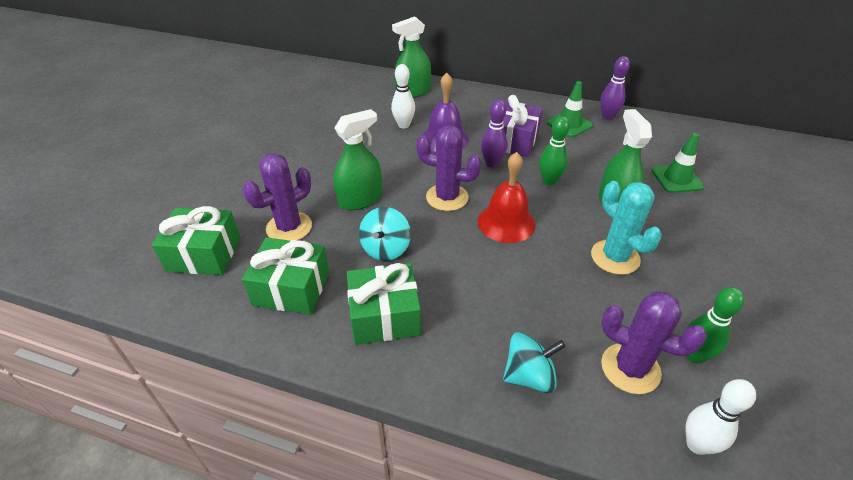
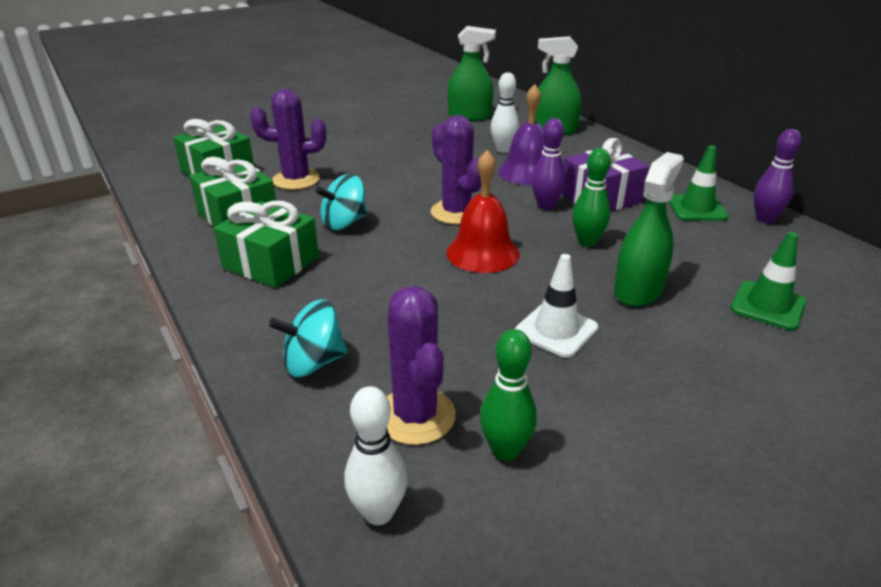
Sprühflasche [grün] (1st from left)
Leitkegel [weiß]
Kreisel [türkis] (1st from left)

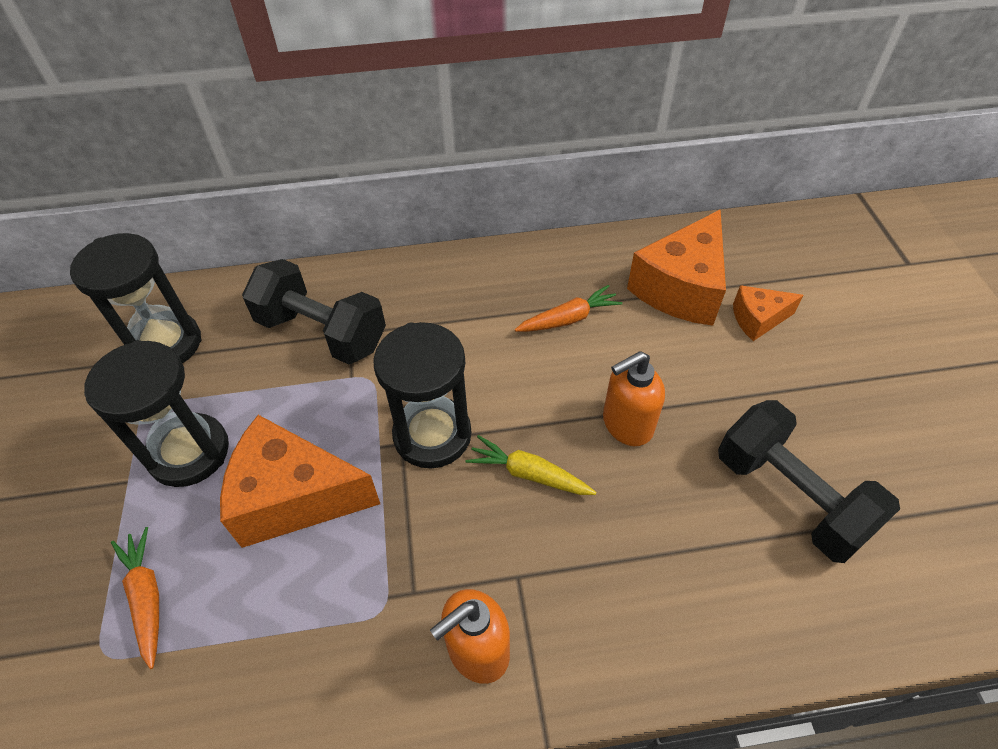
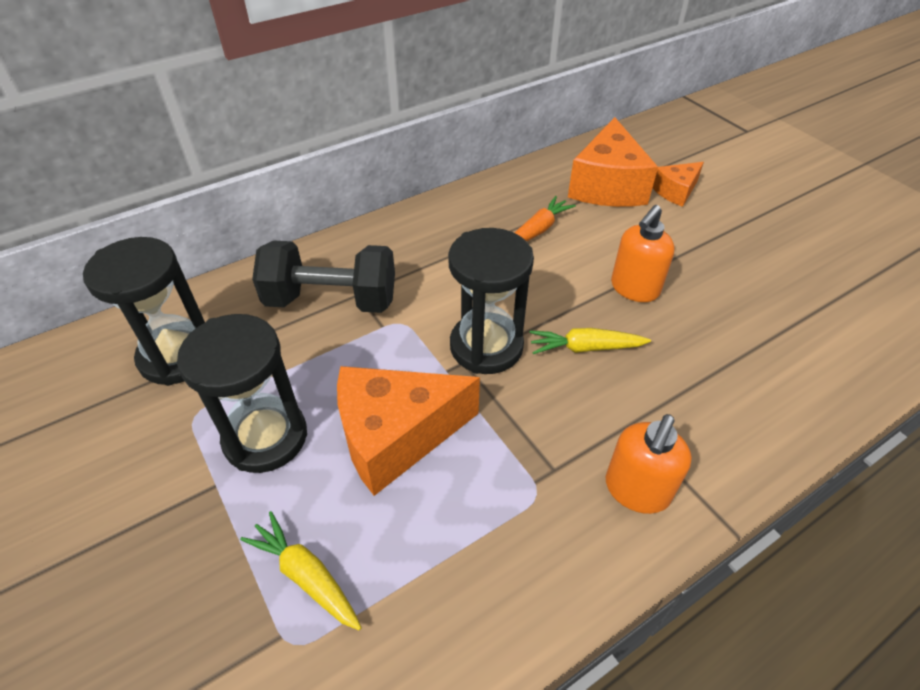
Hantel [schwarz] (2nd from left in the first image)
Karotte [gelb] (1st from left)

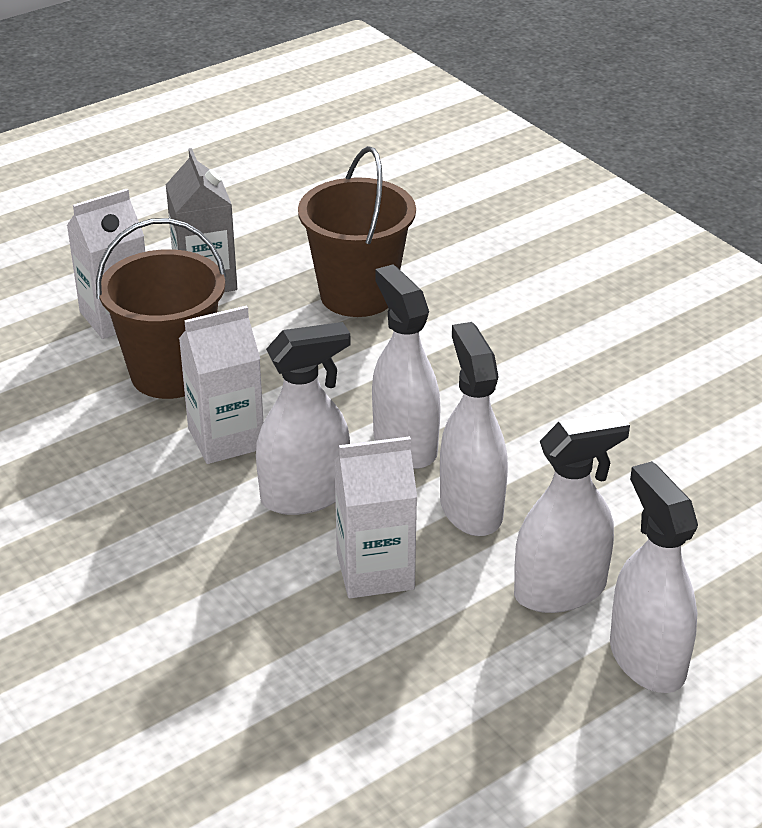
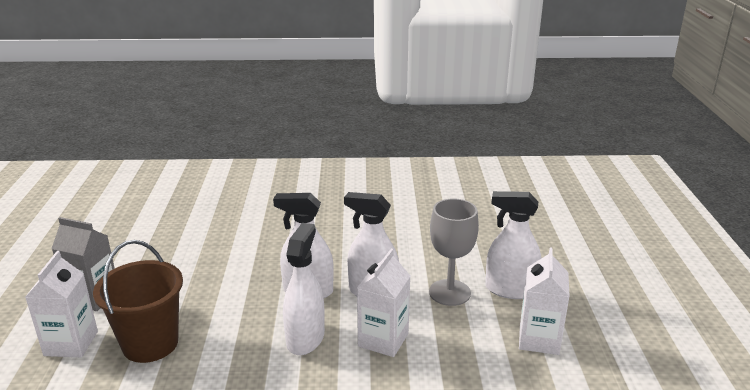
Eimer [braun] (2nd from left in the first image)
Getränkekarton [weiß] (3rd from left)
Kelch [grau]

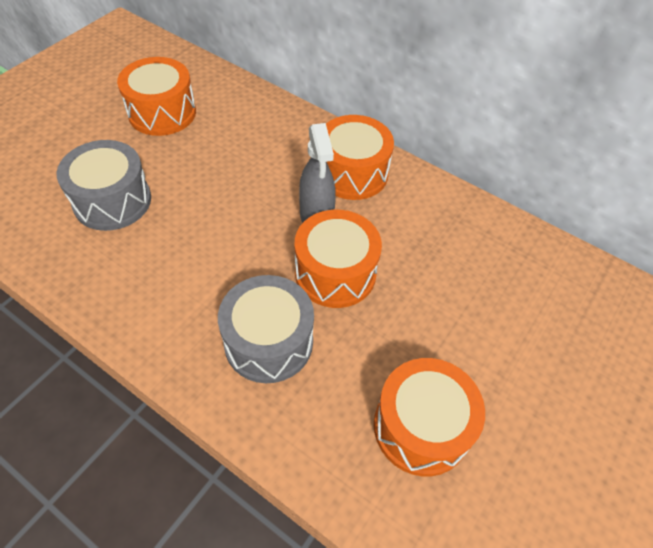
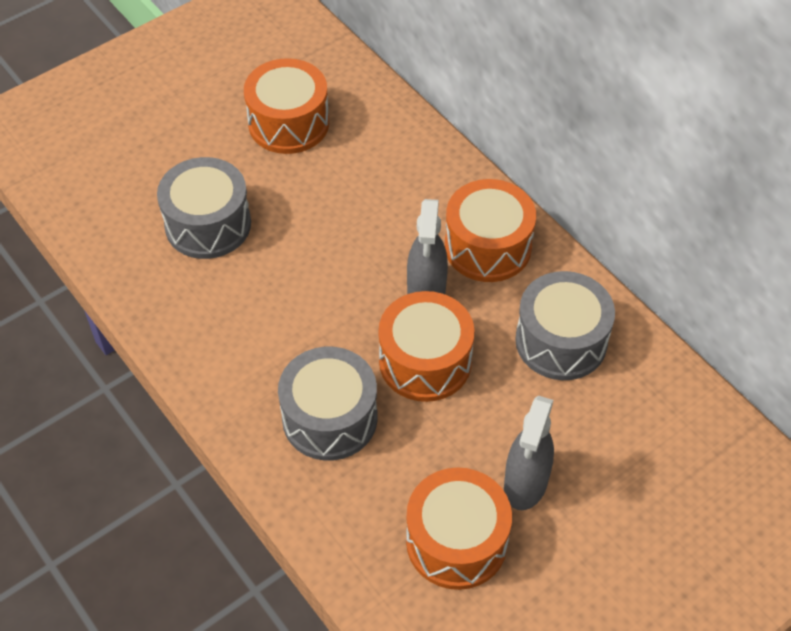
Trommel [grau] (3rd from left)
Sprühflasche [grau] (2nd from left)

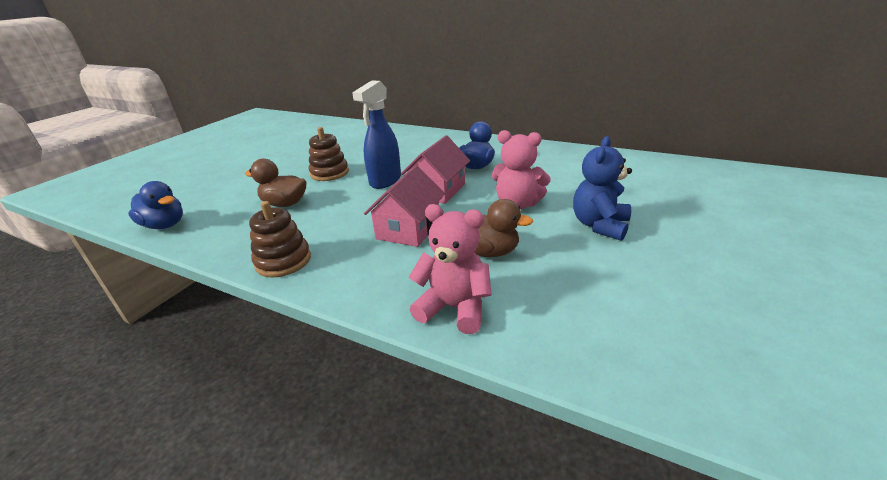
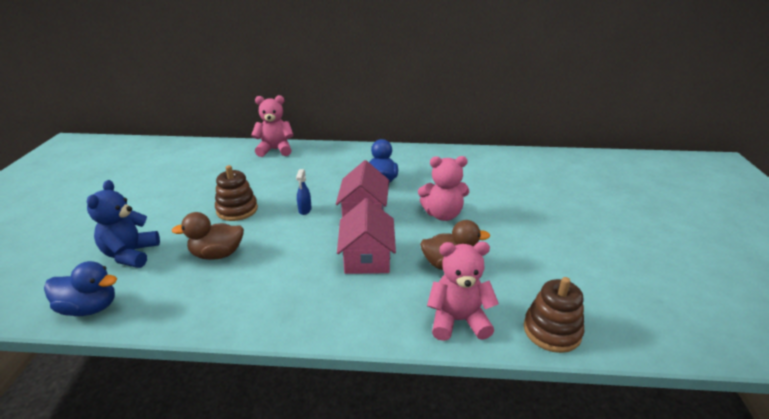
Sprühflasche [blau]
Teddybär [blau]
Stapelspielzeug [braun] (2nd from left)
Teddybär [rosa] (1st from left)

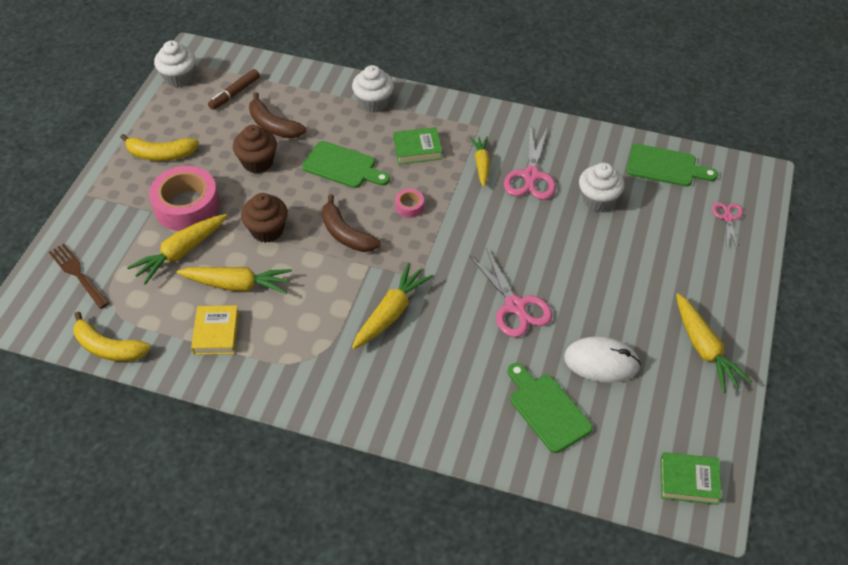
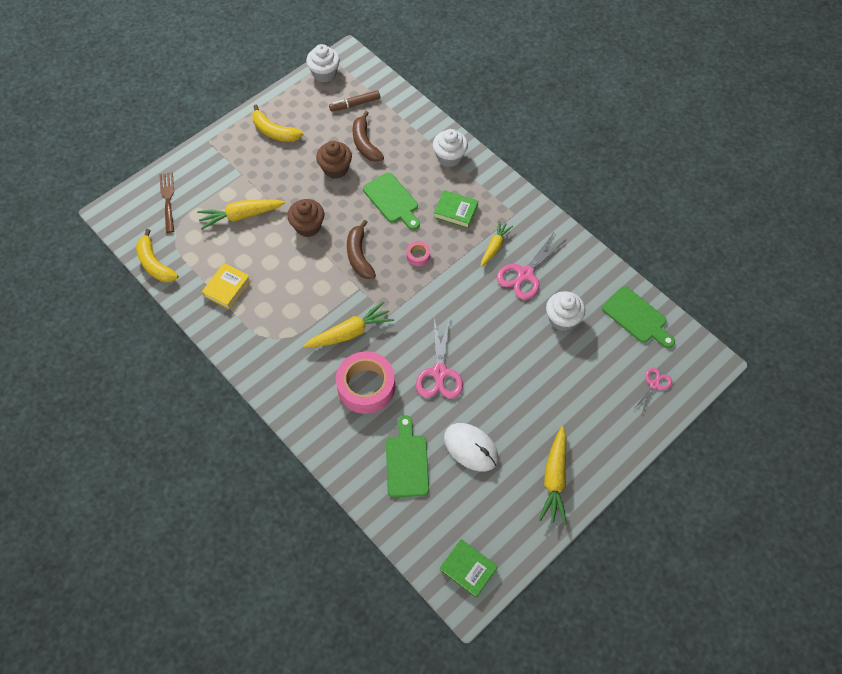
Klebeband [rosa] (1st from left)
Karotte [gelb] (2nd from left in the first image)

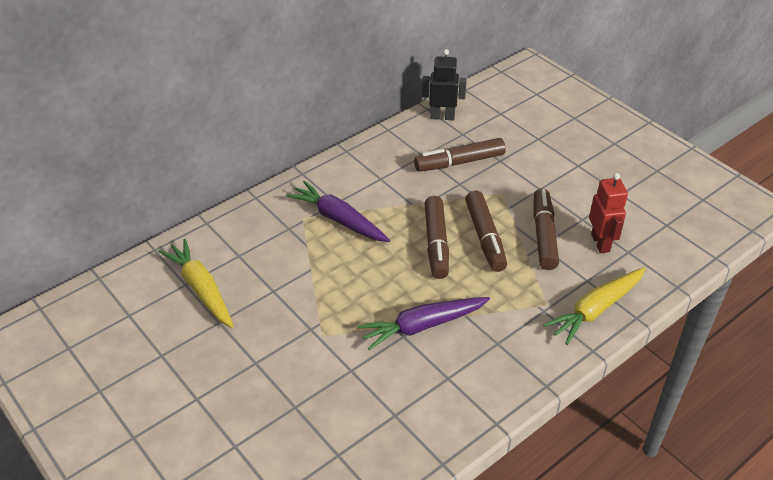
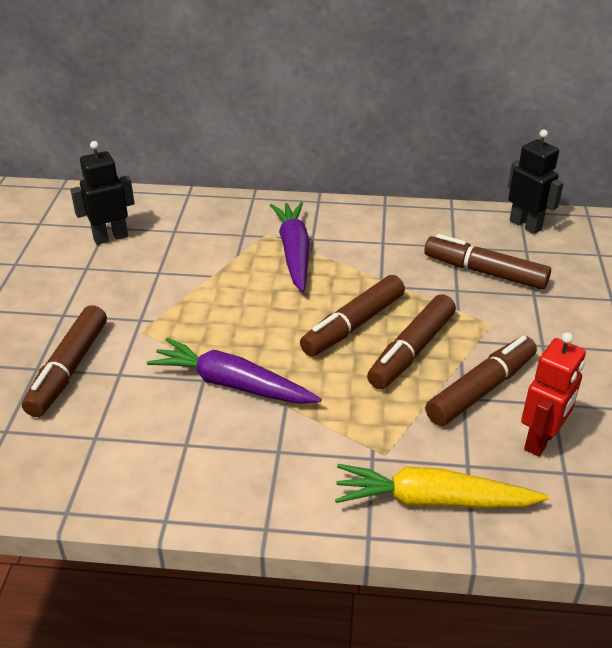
Roboter [schwarz] (1st from left)
Filzstift [braun] (1st from left)

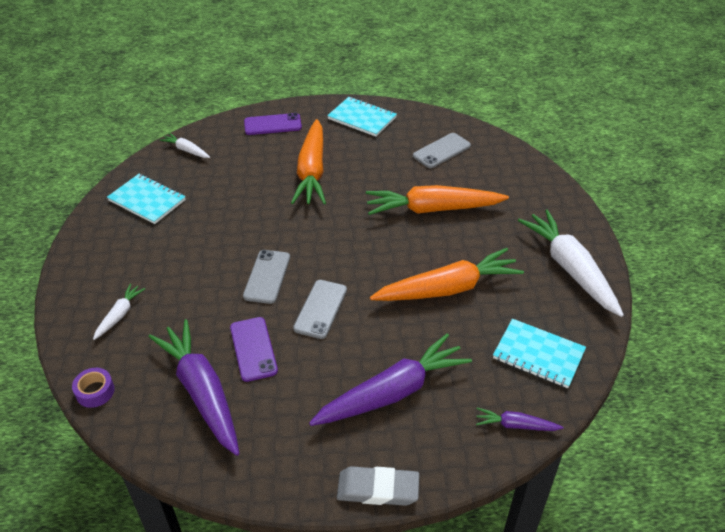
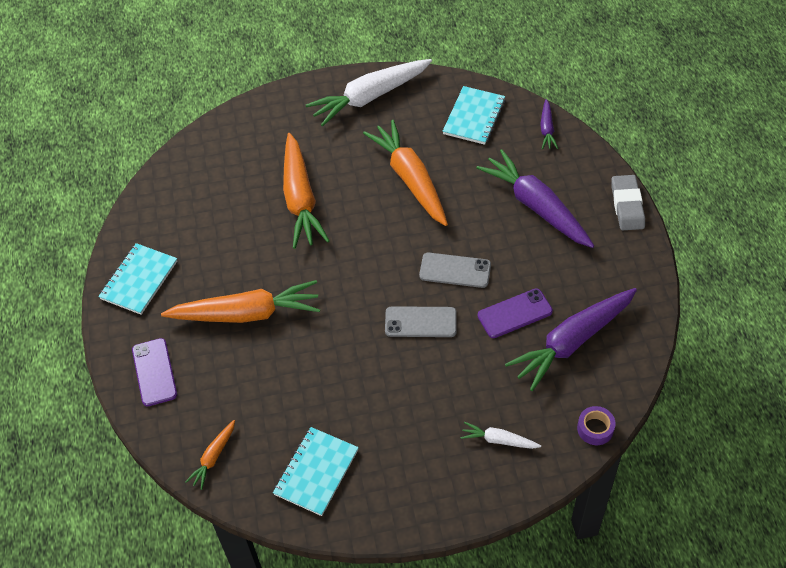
Karotte [orange] (1st from left)
Handy [grau] (3rd from left in the first image)

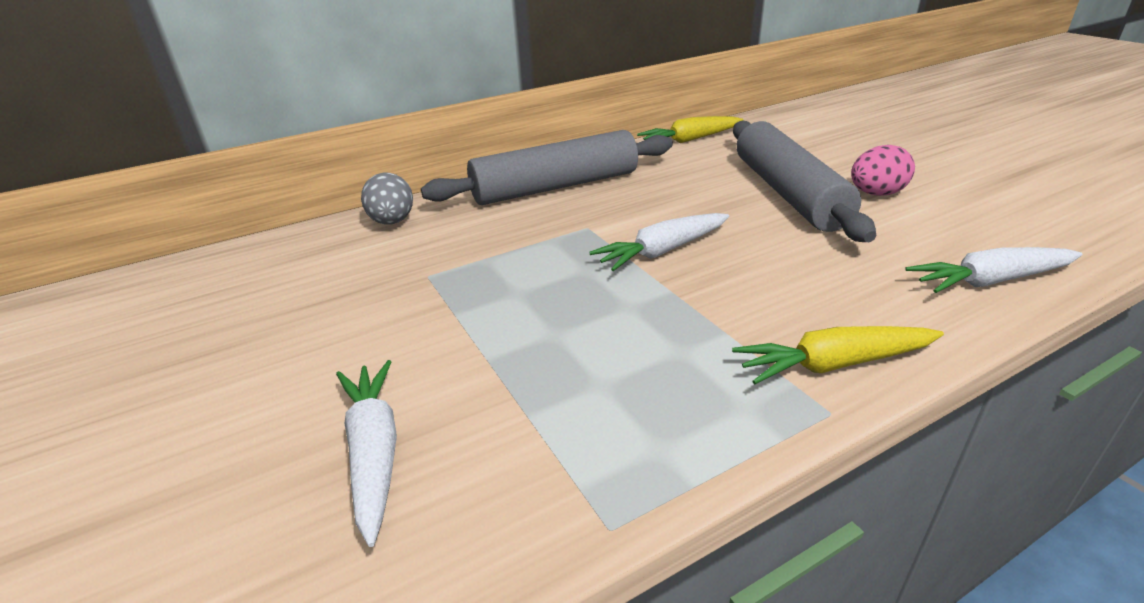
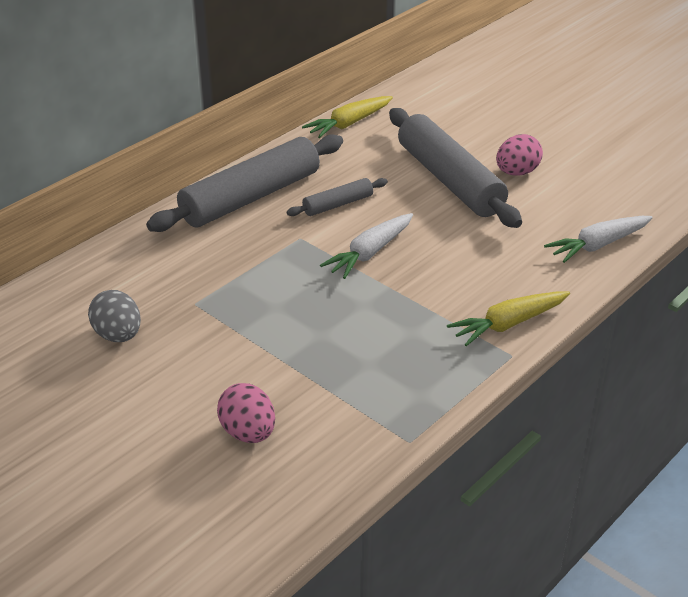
Ei [grau]
Ei [rosa] (1st from left)
Nudelholz [grau] (2nd from left)

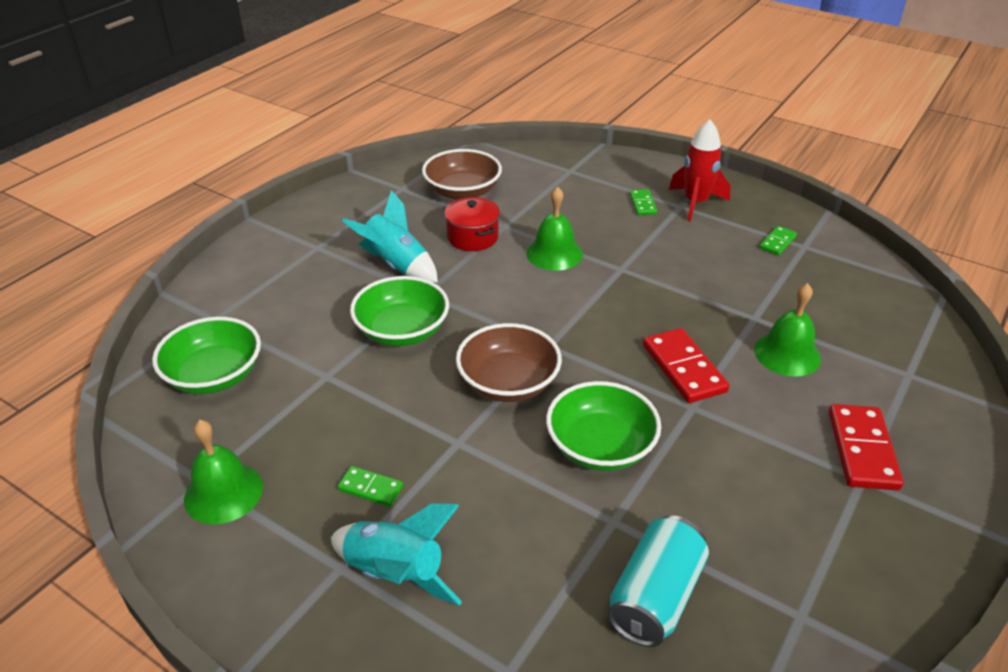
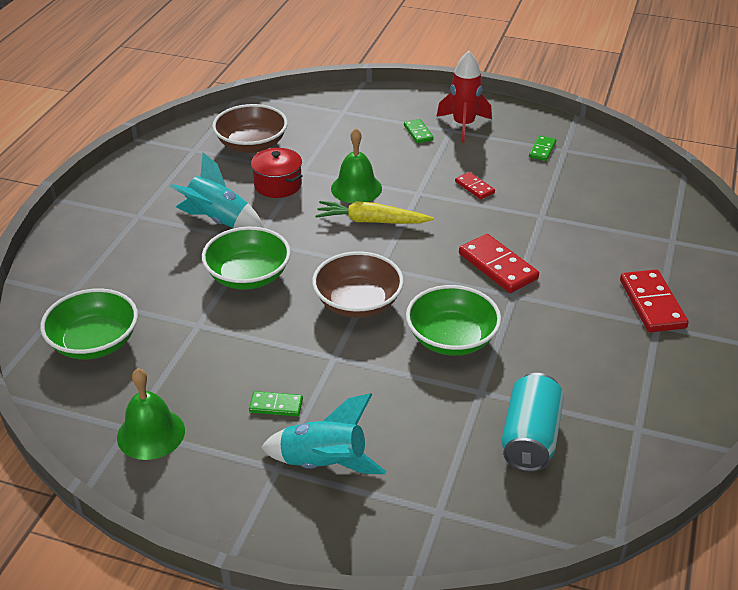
Glocke [grün] (3rd from left in the first image)
Dominostein [rot] (1st from left)
Karotte [gelb]

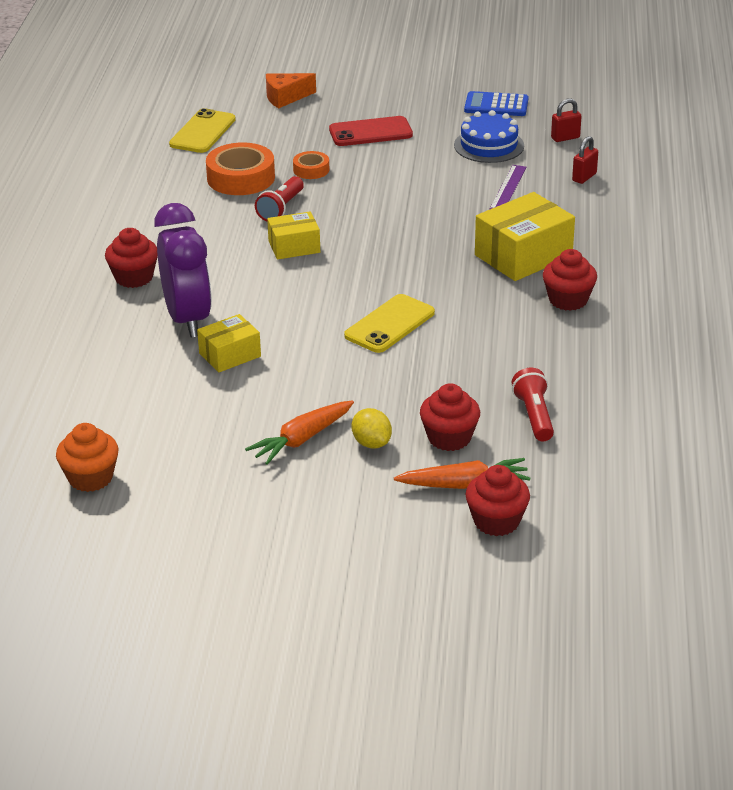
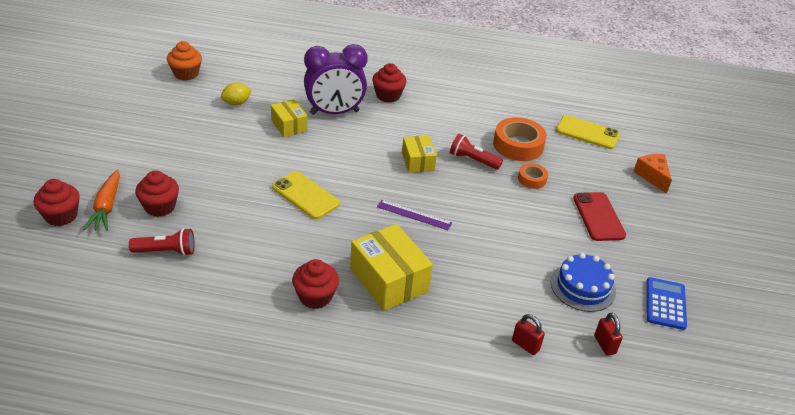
Lineal [lila]
Karotte [orange] (1st from left in the first image)
Zitrone [gelb]

